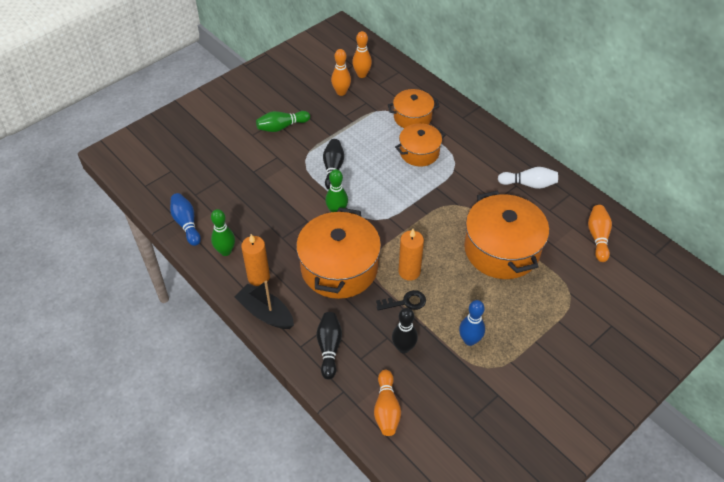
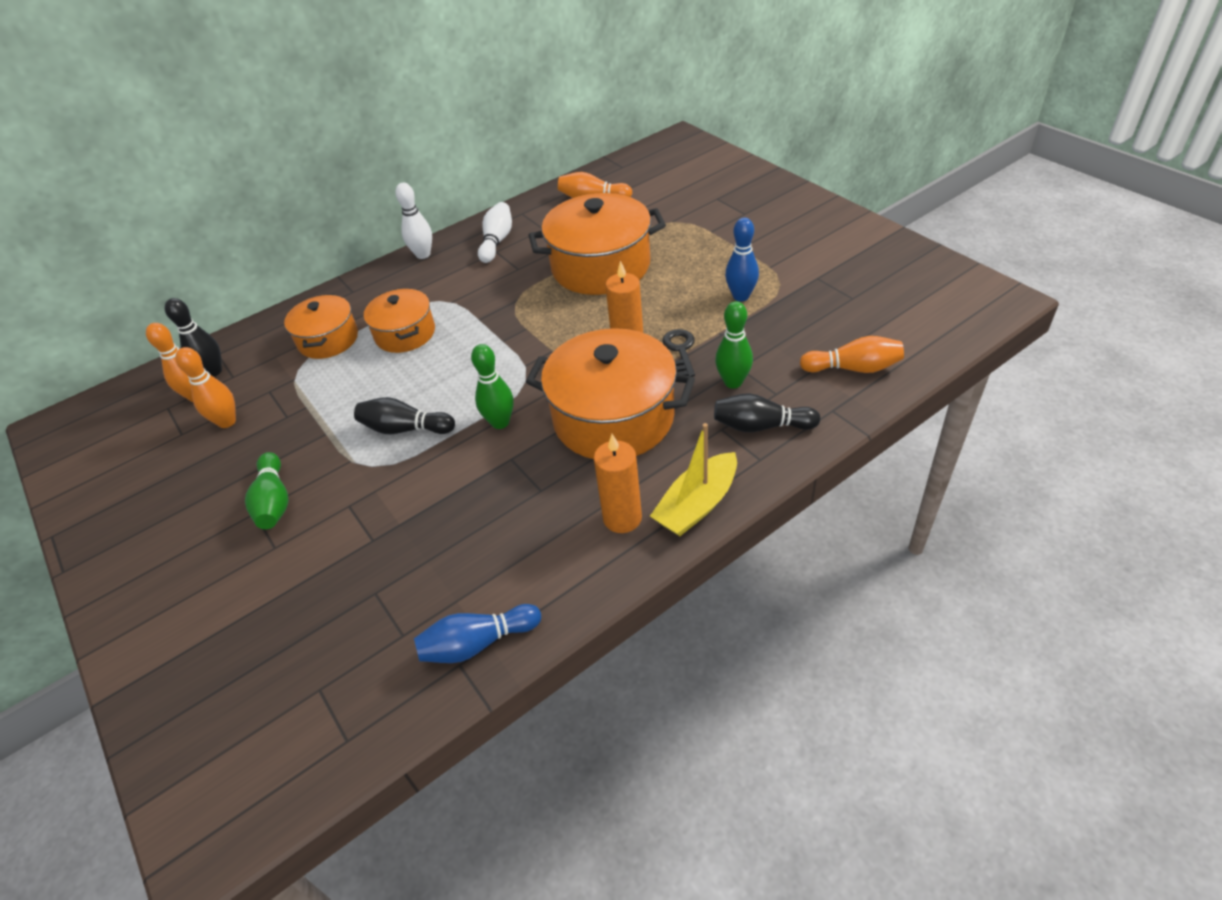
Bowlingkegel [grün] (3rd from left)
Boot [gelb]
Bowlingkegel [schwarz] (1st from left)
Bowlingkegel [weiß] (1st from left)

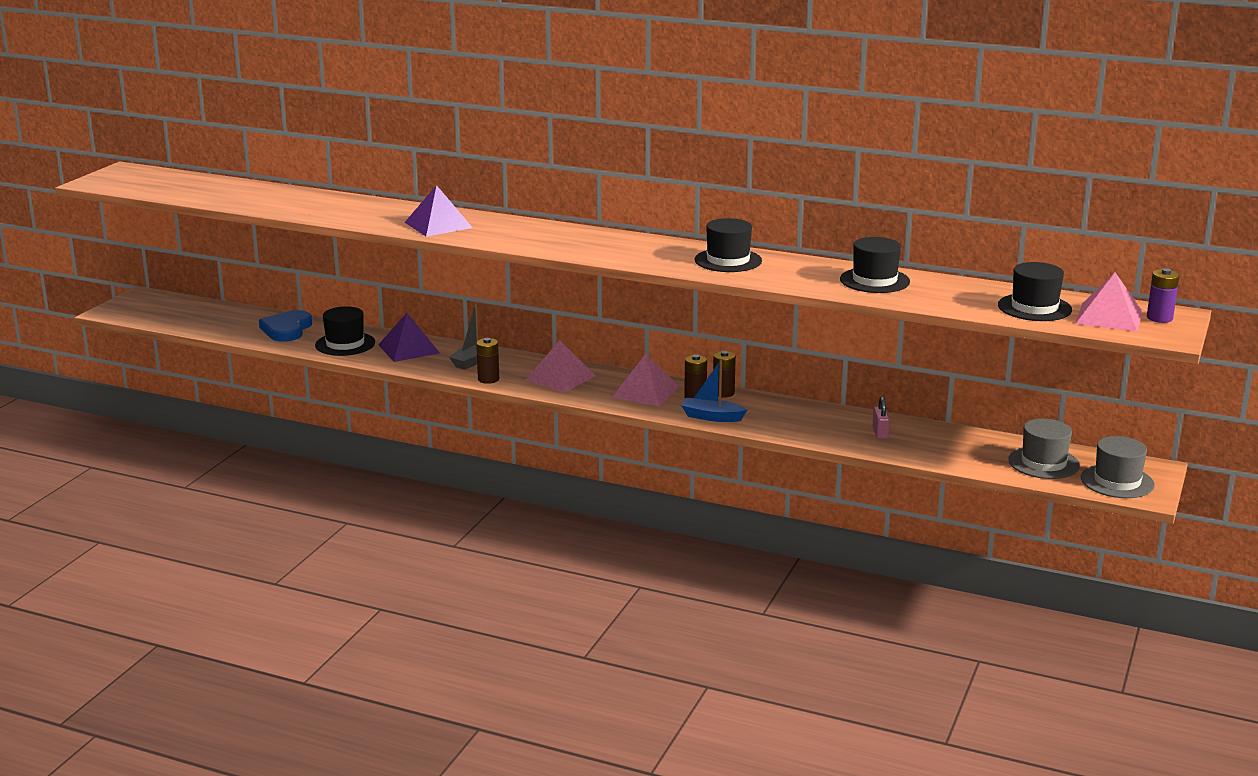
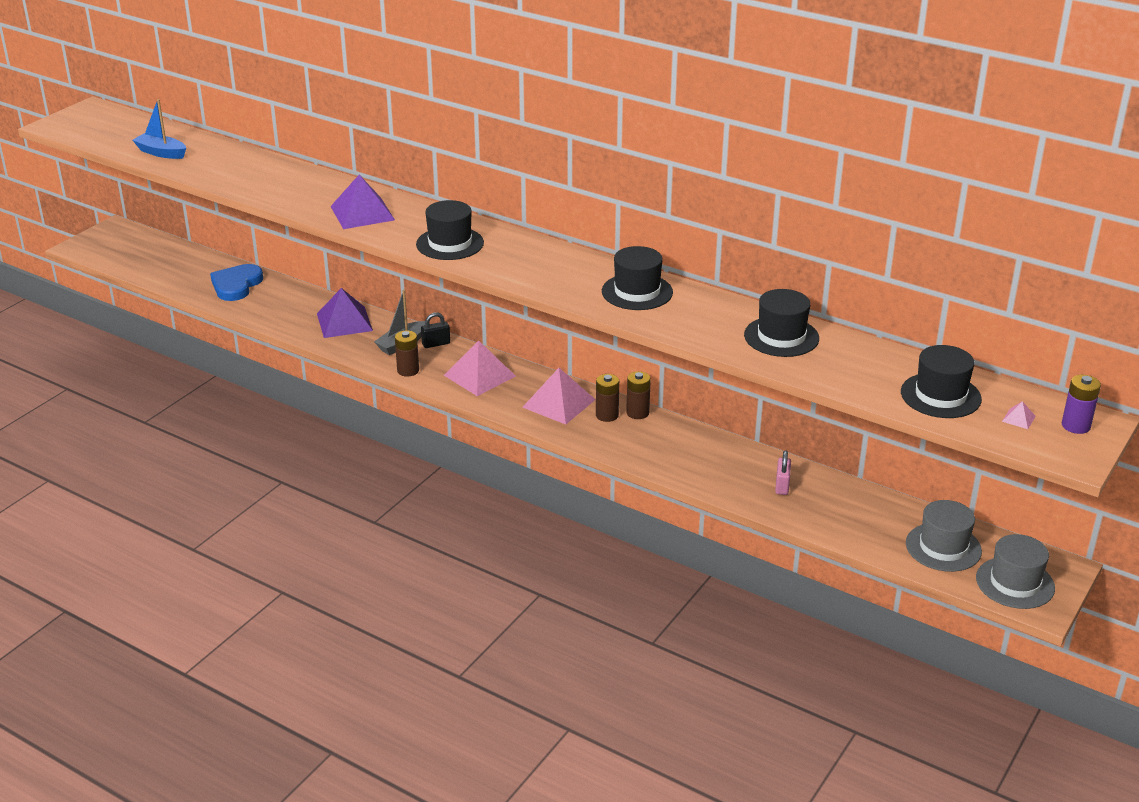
Pyramide [rosa] (3rd from left)
Hut [schwarz] (1st from left)
Boot [blau]
Vorhängeschloss [schwarz]

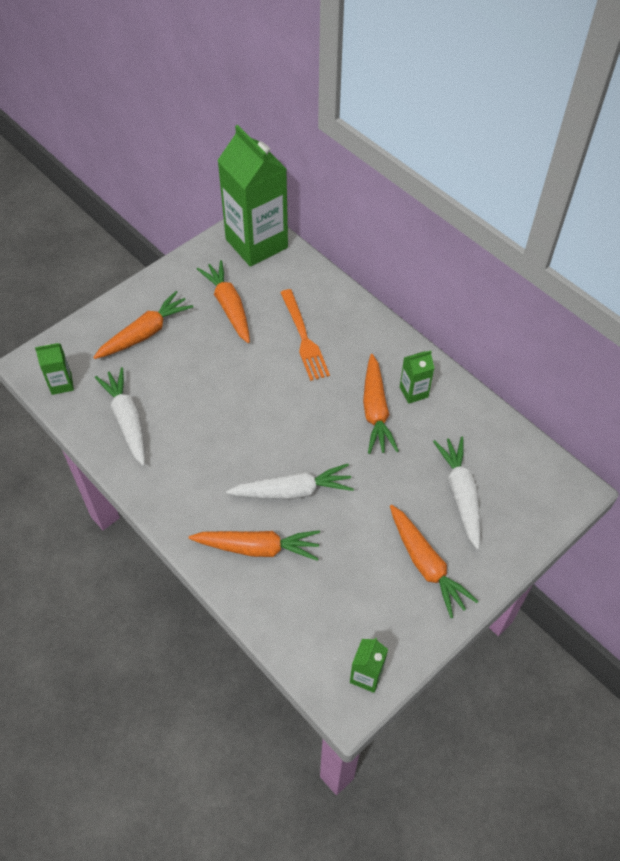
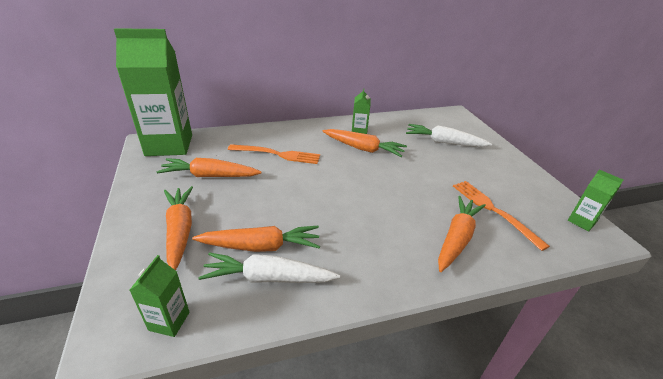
Karotte [weiß] (2nd from left in the first image)
Karotte [orange] (3rd from left)
Gabel [orange] (2nd from left)

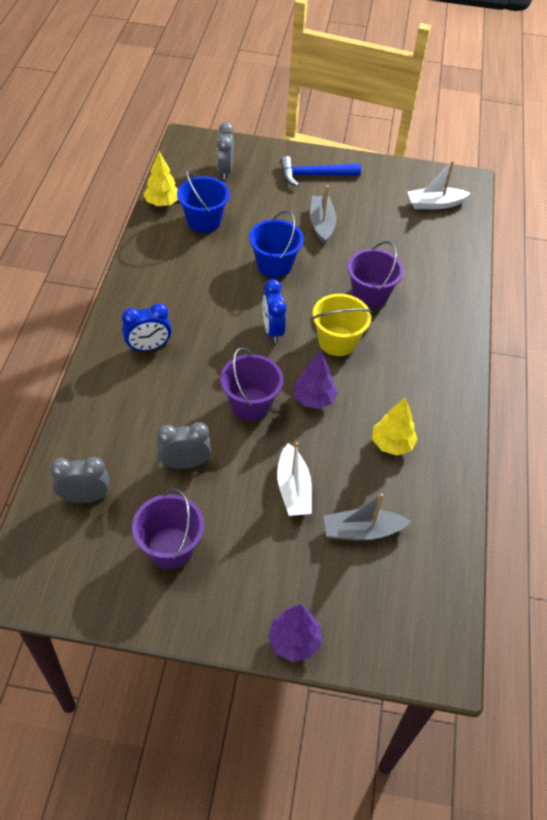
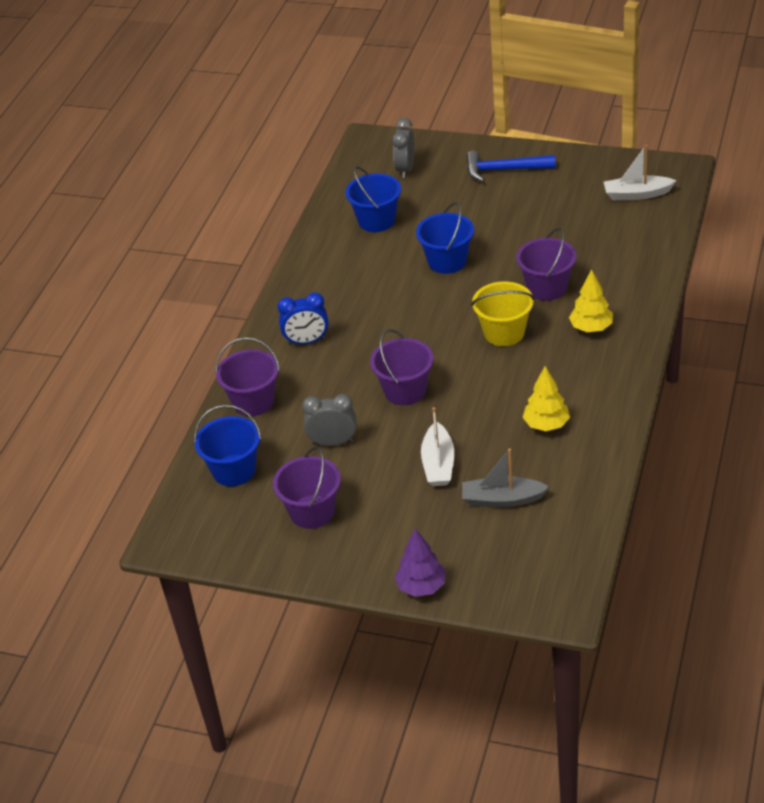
Baum [gelb] (2nd from left)
Boot [grau] (1st from left in the first image)
Wecker [blau] (2nd from left in the first image)
Baum [lila] (2nd from left in the first image)
Eimer [blau] (1st from left)
Eimer [lila] (1st from left)

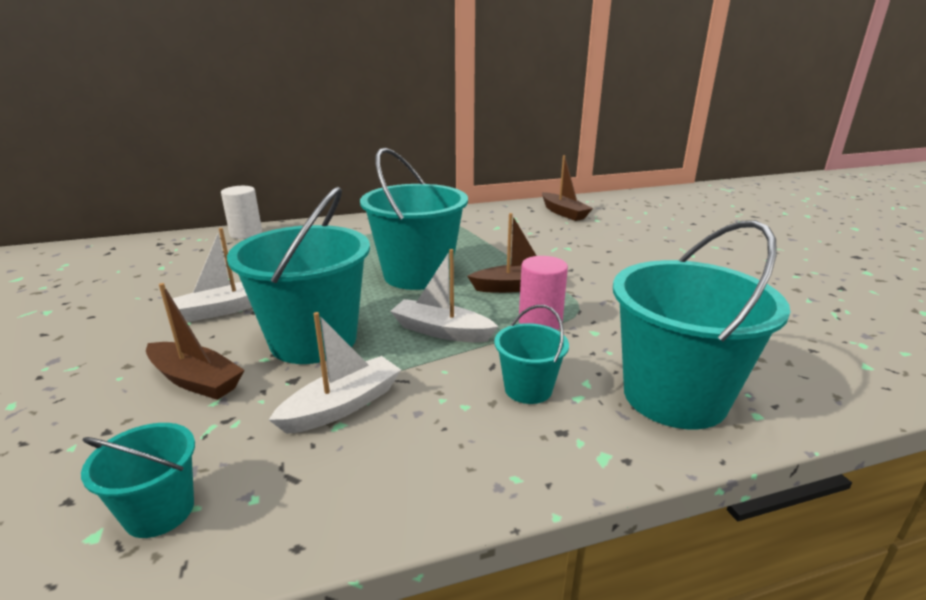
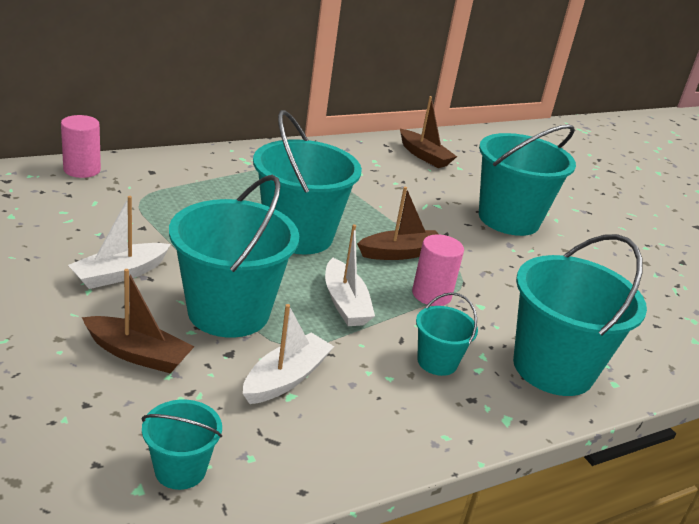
Vollzylinder [rosa] (1st from left)
Boot [weiß] (3rd from left)
Eimer [türkis] (5th from left)

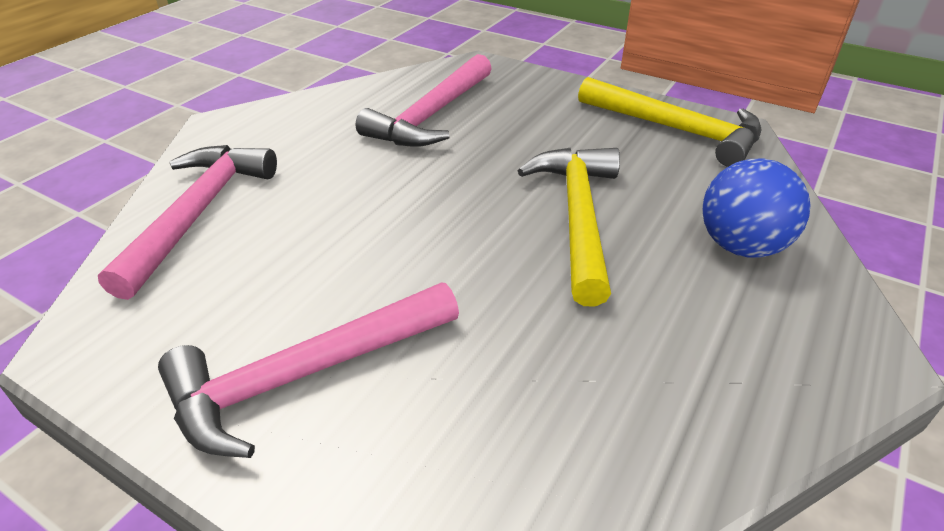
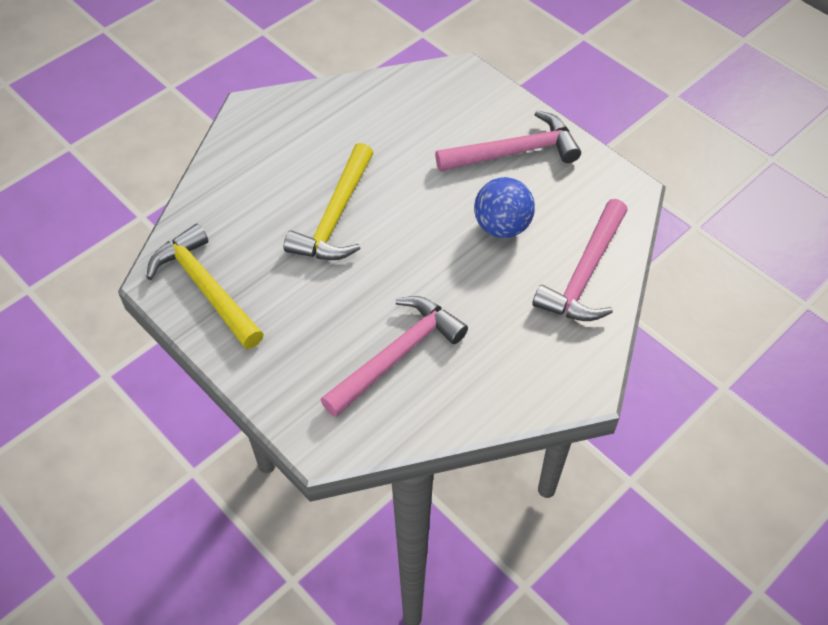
Ball [blau]

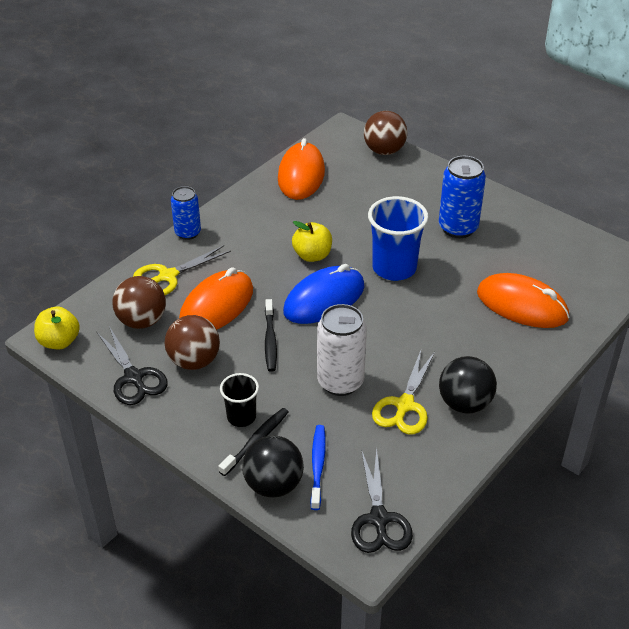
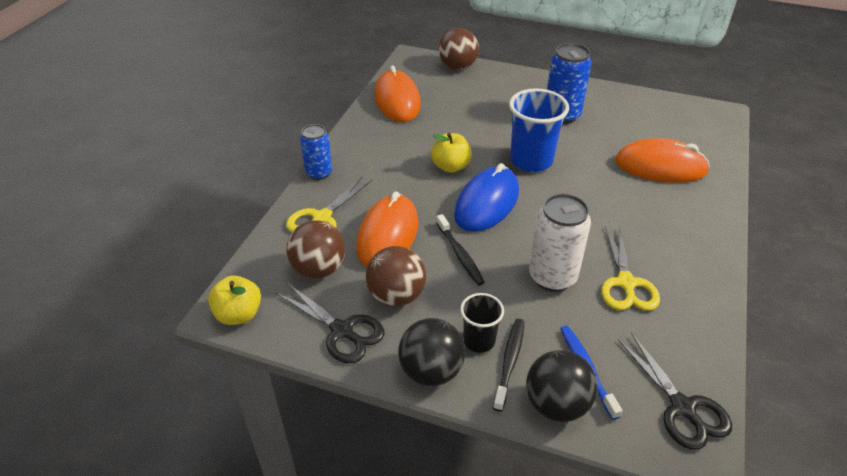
Ball [schwarz] (1st from left)

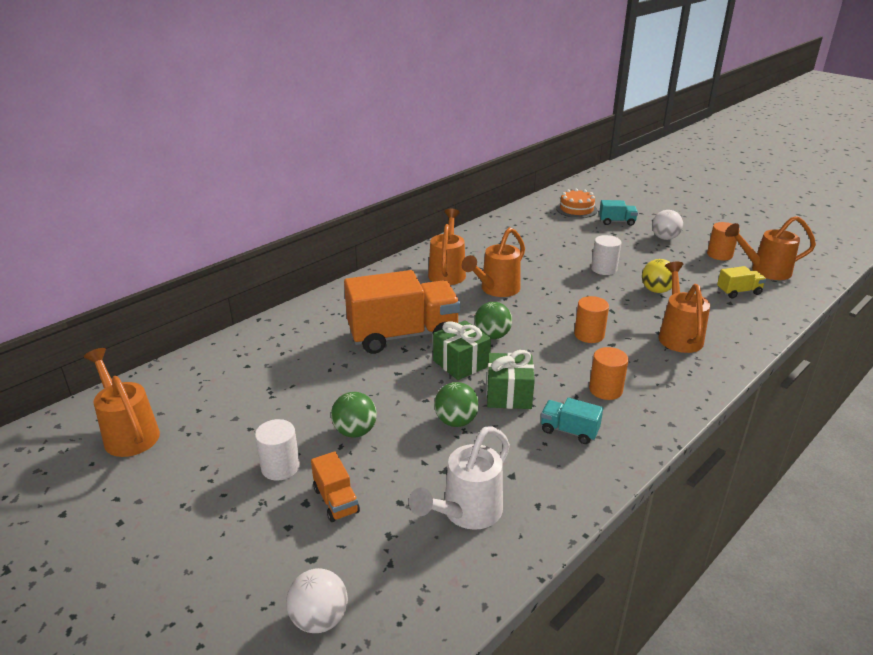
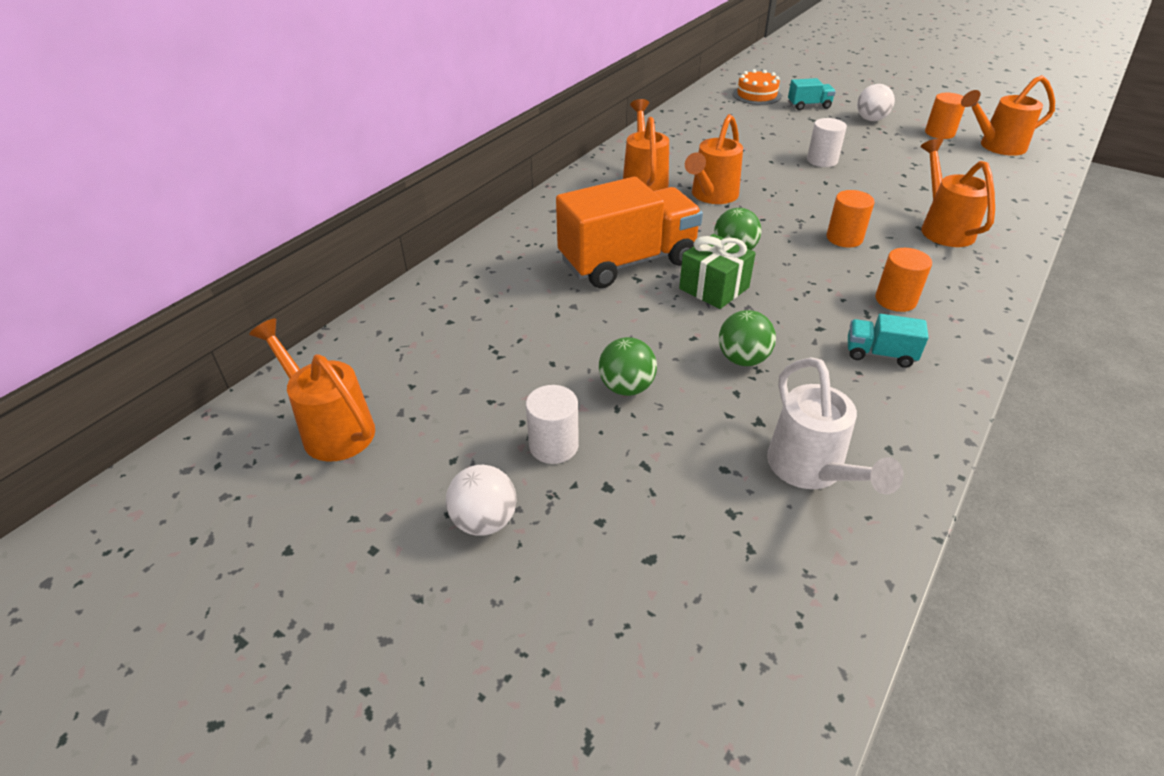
Ball [gelb]
Lastwagen [gelb]
Geschenk [grün] (2nd from left in the first image)
Gießkanne [weiß]
Lastwagen [orange] (1st from left in the first image)
Ball [weiß] (1st from left)

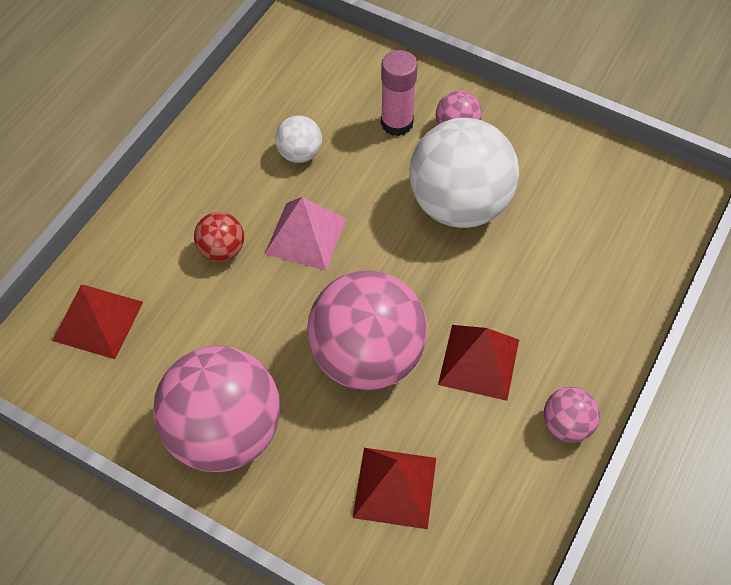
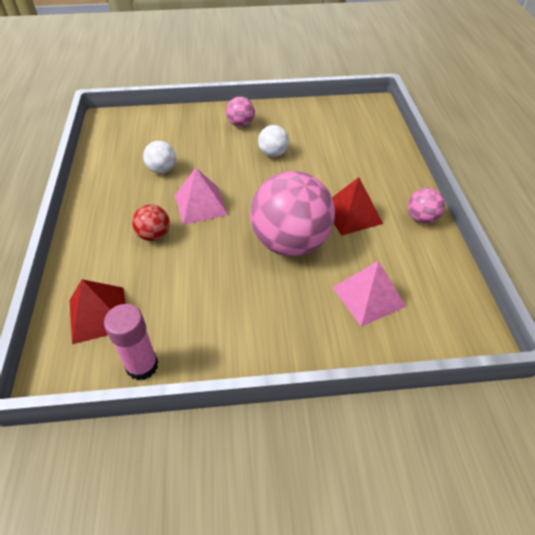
Klebestift [rosa]
Ball [weiß] (2nd from left)
Ball [rosa] (1st from left in the first image)
Pyramide [rosa] (2nd from left)

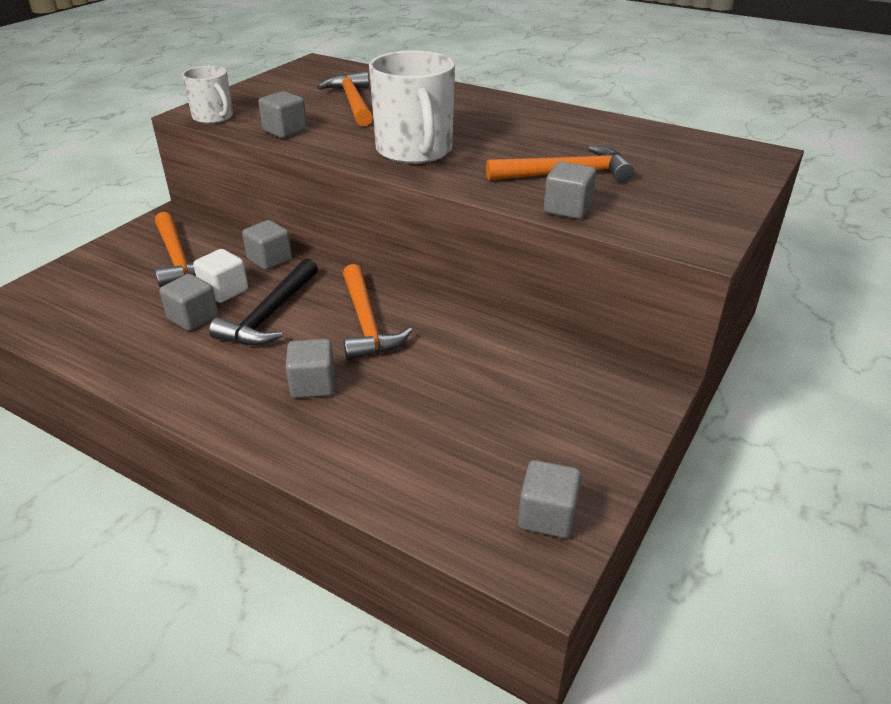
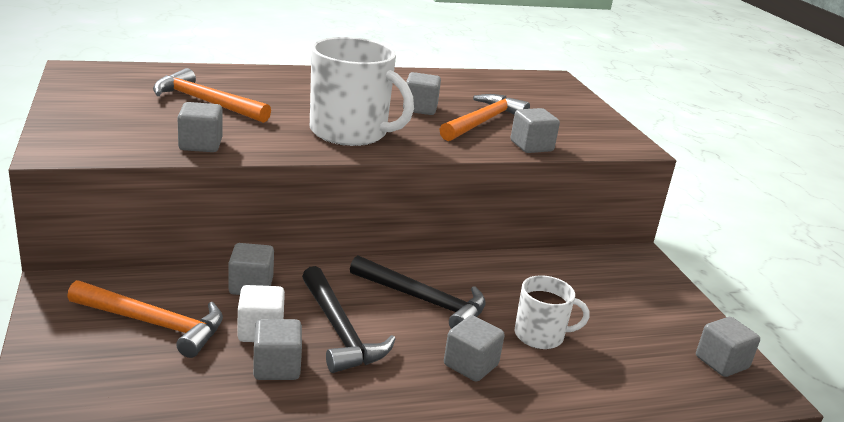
Tasse [weiß] (2nd from left)
Hammer [schwarz] (2nd from left)
Kubus [grau] (4th from left)

